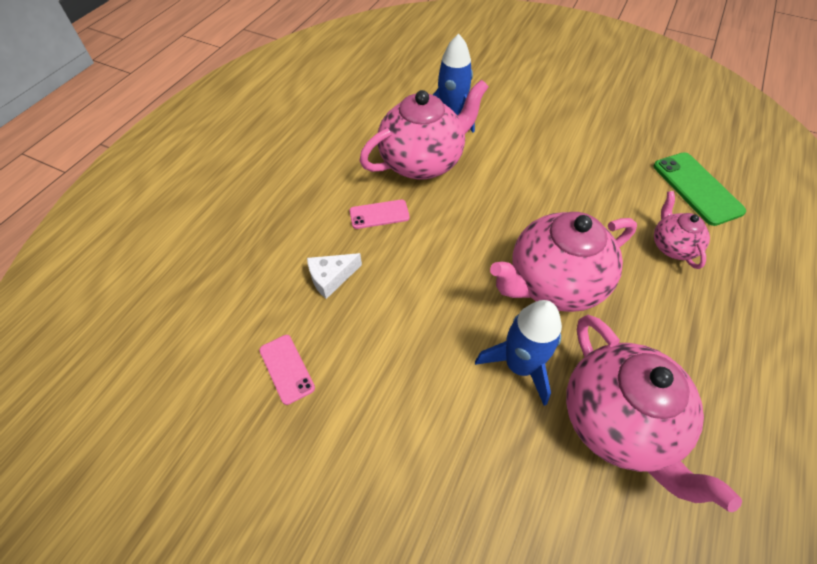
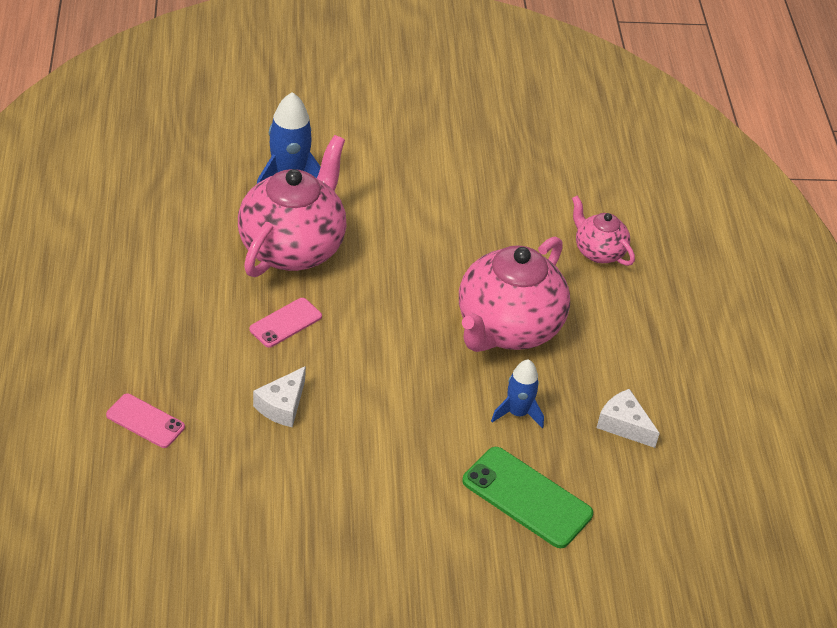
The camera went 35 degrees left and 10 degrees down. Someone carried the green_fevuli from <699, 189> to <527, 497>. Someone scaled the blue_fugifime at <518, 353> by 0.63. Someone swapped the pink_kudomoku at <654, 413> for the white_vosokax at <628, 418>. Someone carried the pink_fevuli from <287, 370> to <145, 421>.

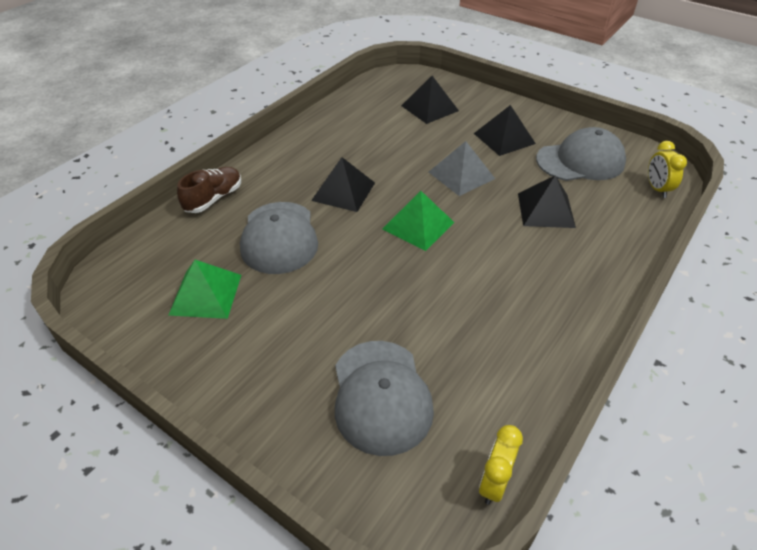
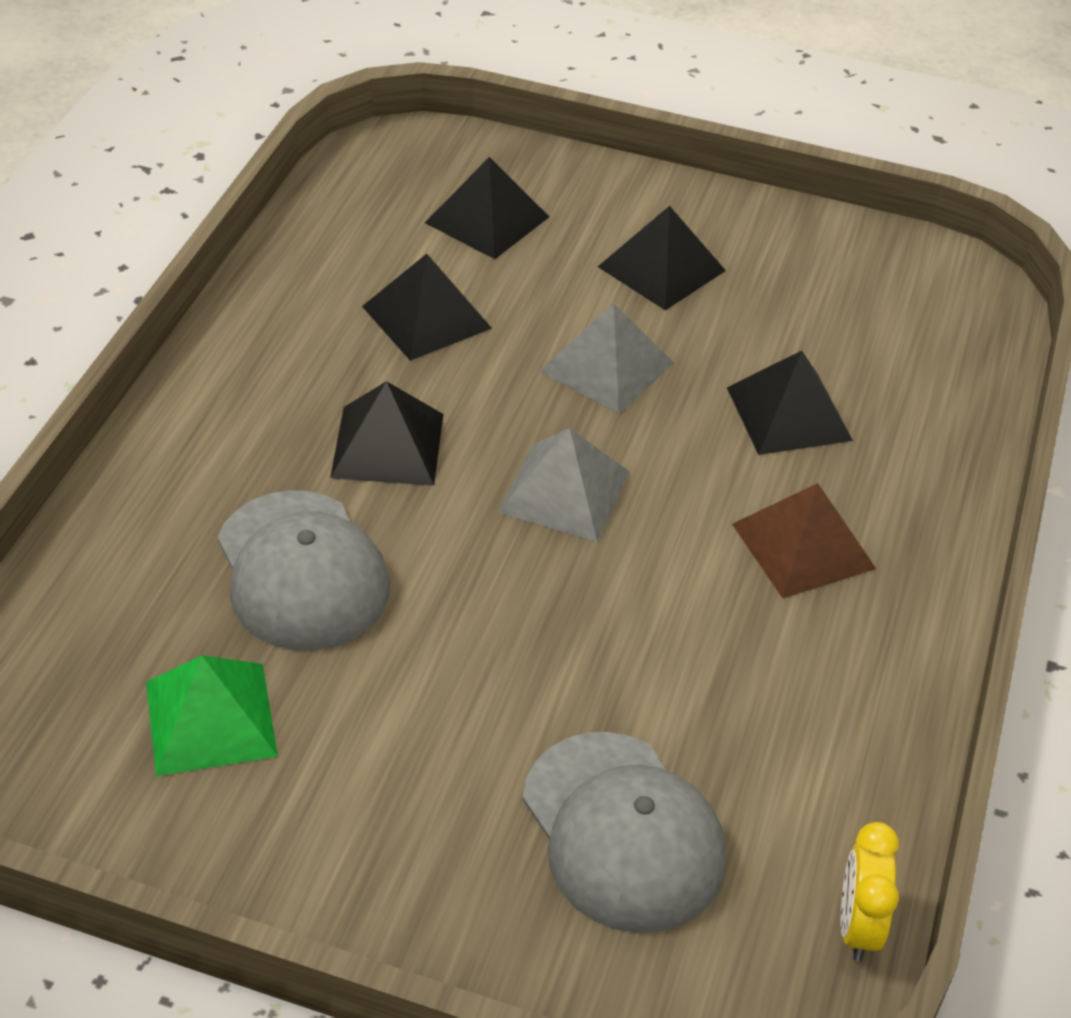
The camera went 20 degrees left and 0 degrees up. Someone took away the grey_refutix at <581, 154>. Someone took away the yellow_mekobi at <667, 169>. Someone took away the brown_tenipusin at <209, 190>. Someone repainted the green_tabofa at <418, 221>, which became the grey_tabofa at <563, 485>. Someone put down the black_tabofa at <427, 307>. Someone put down the brown_tabofa at <804, 540>.

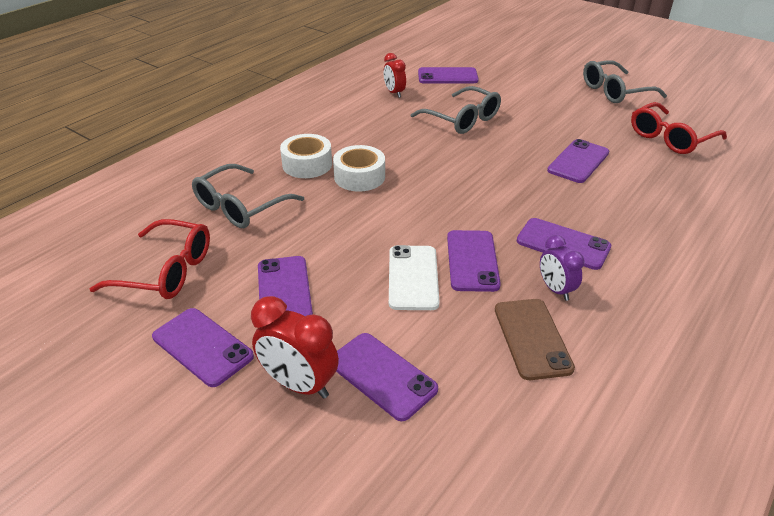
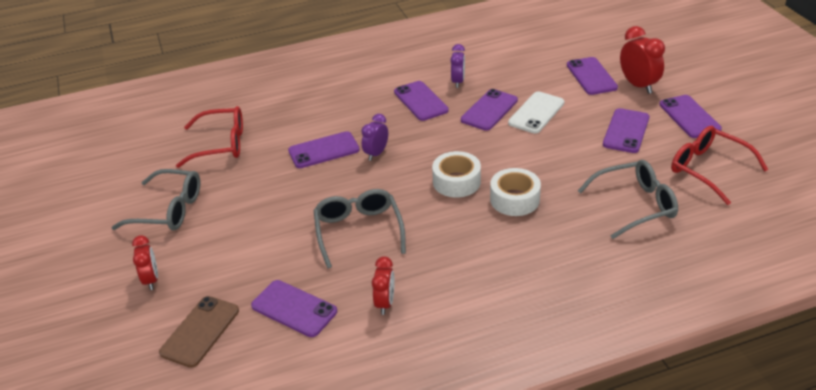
The camera went 145 degrees left and 0 degrees up. Someone carried the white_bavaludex from <306, 156> to <456, 174>. Someone carried the brown_fevuli from <535, 339> to <199, 332>. Someone put down the purple_mekobi at <374, 137>. Someone put down the red_mekobi at <145, 262>.

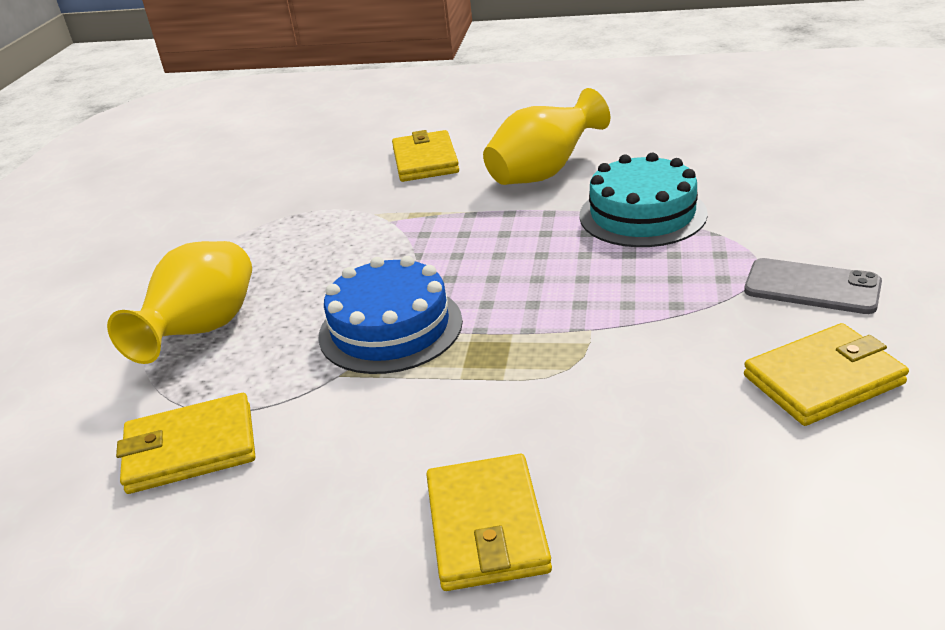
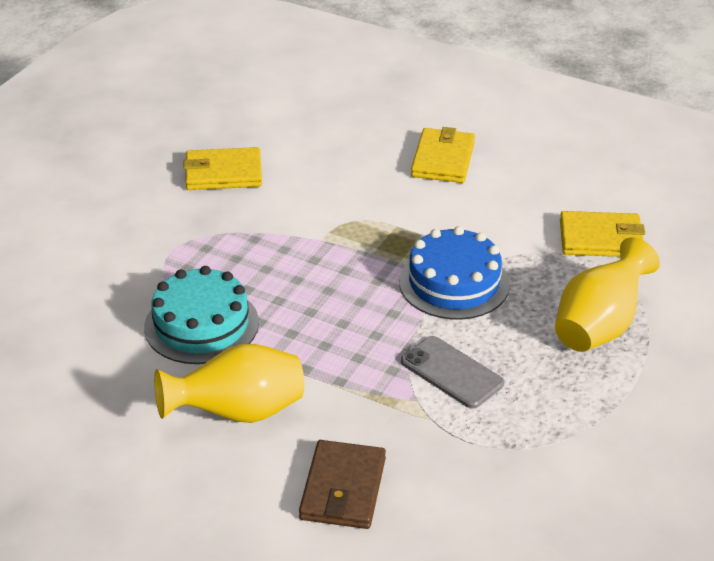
The camera went 165 degrees left and 5 degrees up. Someone repainted the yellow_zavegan at <425, 156>, which became the brown_zavegan at <342, 484>. Someone carried the grey_fevuli from <813, 286> to <452, 372>.

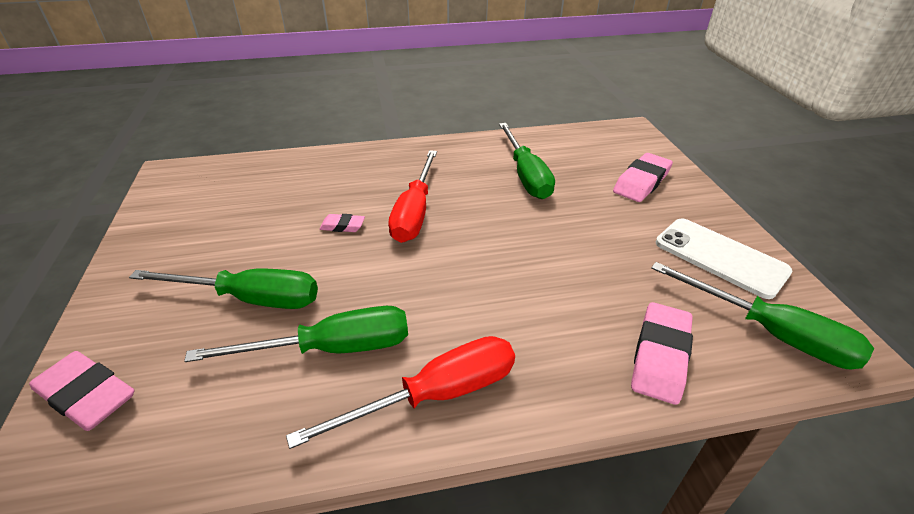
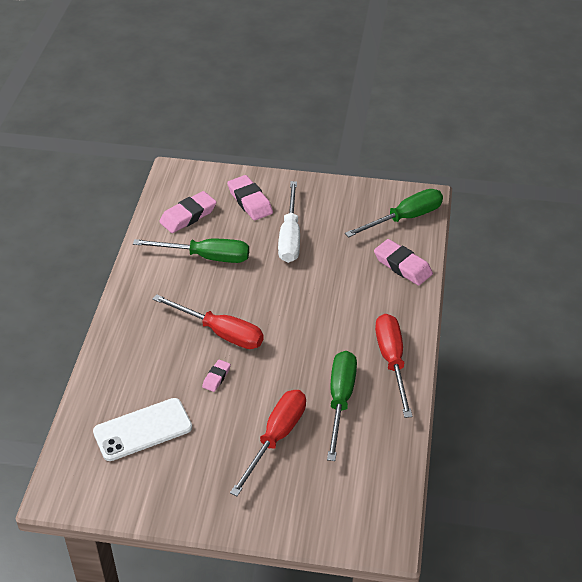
The camera went 70 degrees left and 5 degrees up. Someone carried the white_fevuli from <724, 259> to <142, 429>. Someone repainted the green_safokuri at <223, 289>, which became the red_safokuri at <268, 443>. Someone carried the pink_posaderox from <82, 391> to <187, 212>. Someone put down the white_safokuri at <289, 222>.

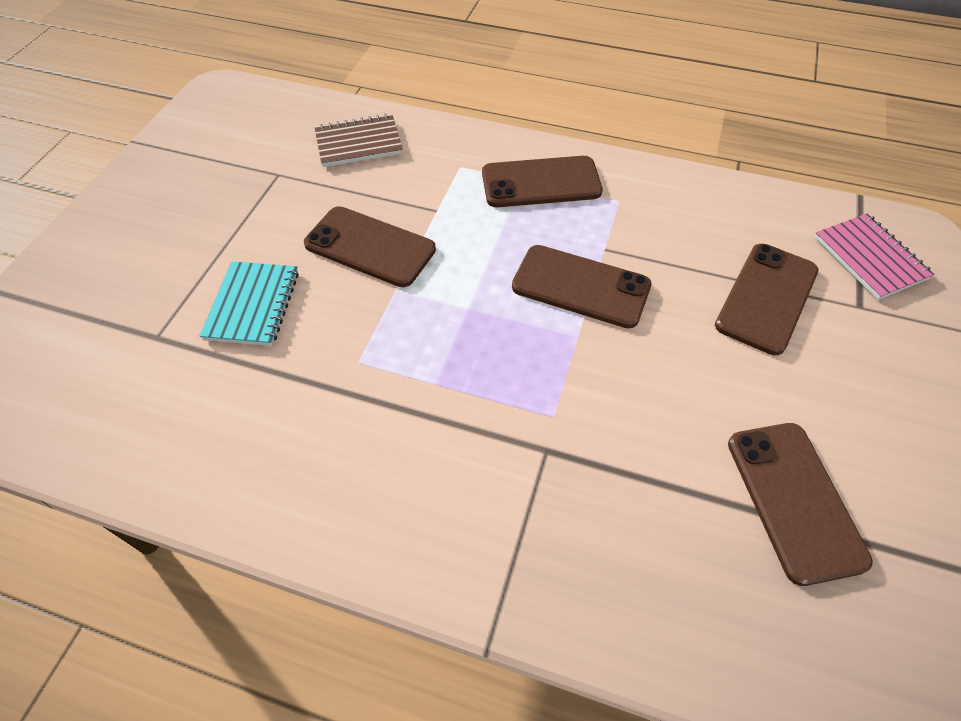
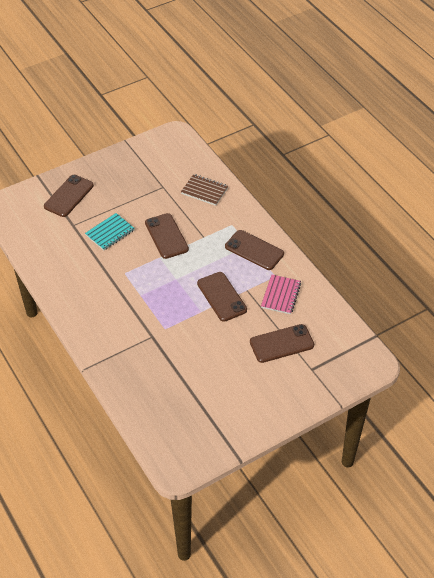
The camera went 40 degrees right and 5 degrees down. Someone carried the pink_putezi from <874, 257> to <281, 294>. Someone carried the brown_fevuli from <800, 504> to <69, 196>.

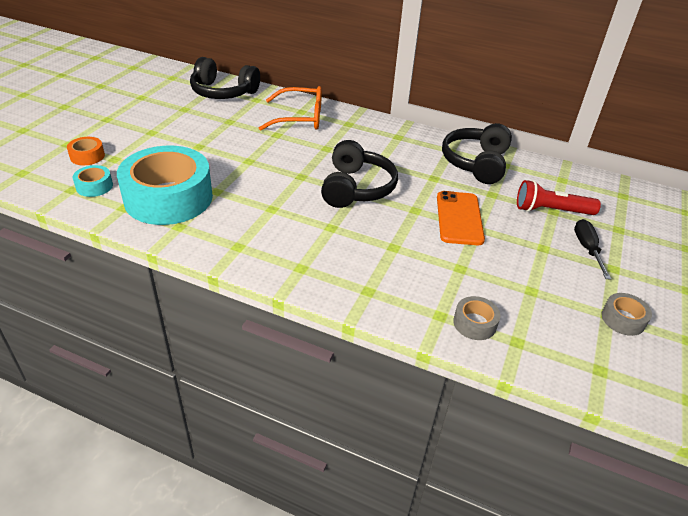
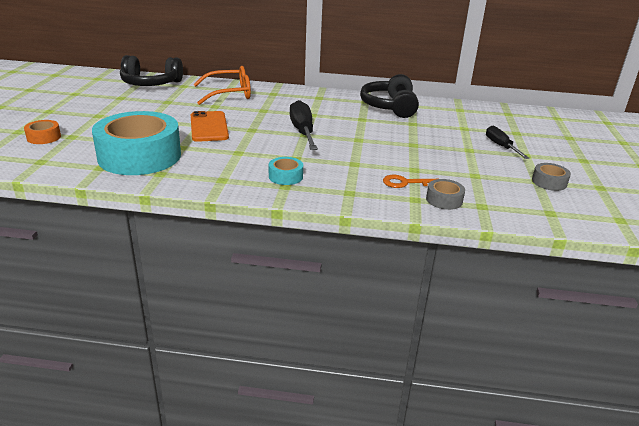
The camera went 15 degrees left and 10 degrees down. Someone swapped the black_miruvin at <359, 174> for the black_safokuri at <304, 125>. Someone carried the turquoise_bavaludex from <93, 181> to <286, 171>. Someone took away the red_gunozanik at <559, 197>. Someone carried the orange_fevuli from <461, 218> to <210, 126>. Someone put down the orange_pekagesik at <409, 181>.

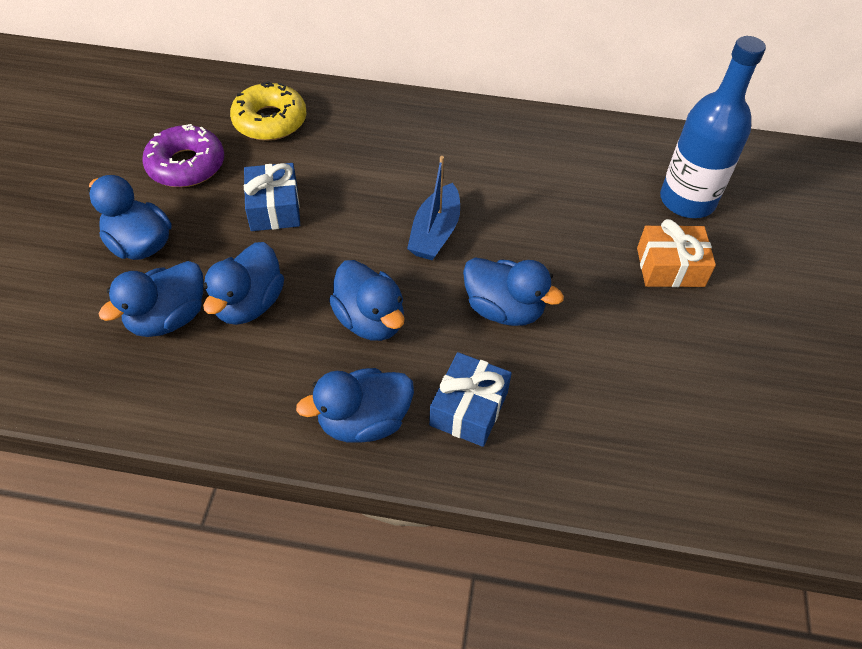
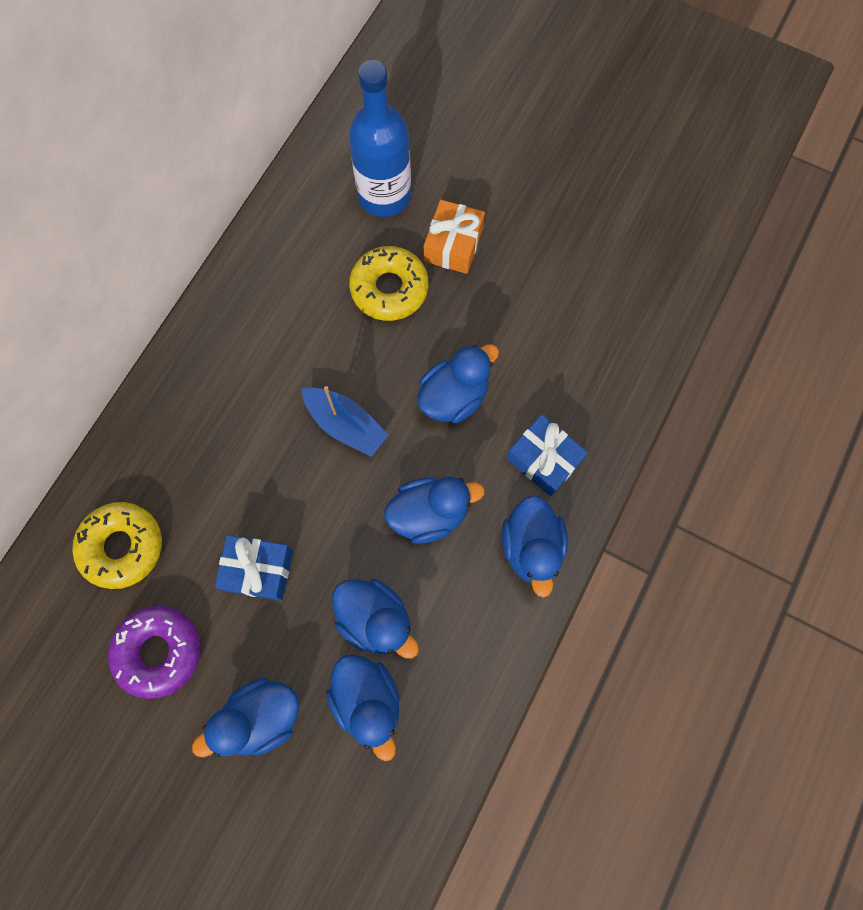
The camera went 70 degrees left and 20 degrees up. Someone put down the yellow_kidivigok at <388, 283>.

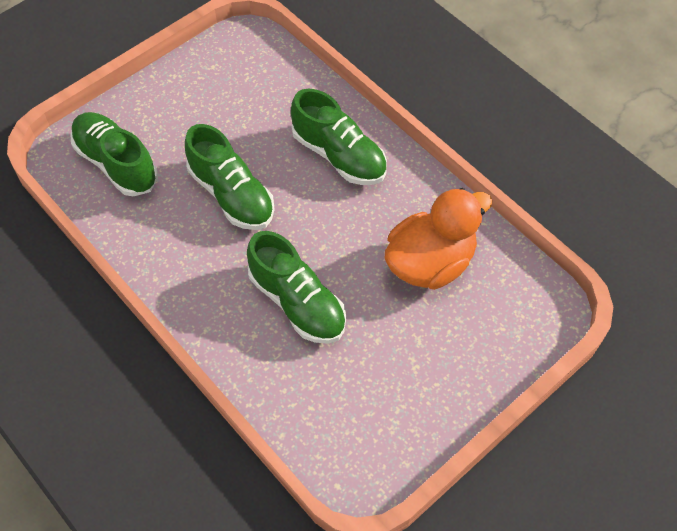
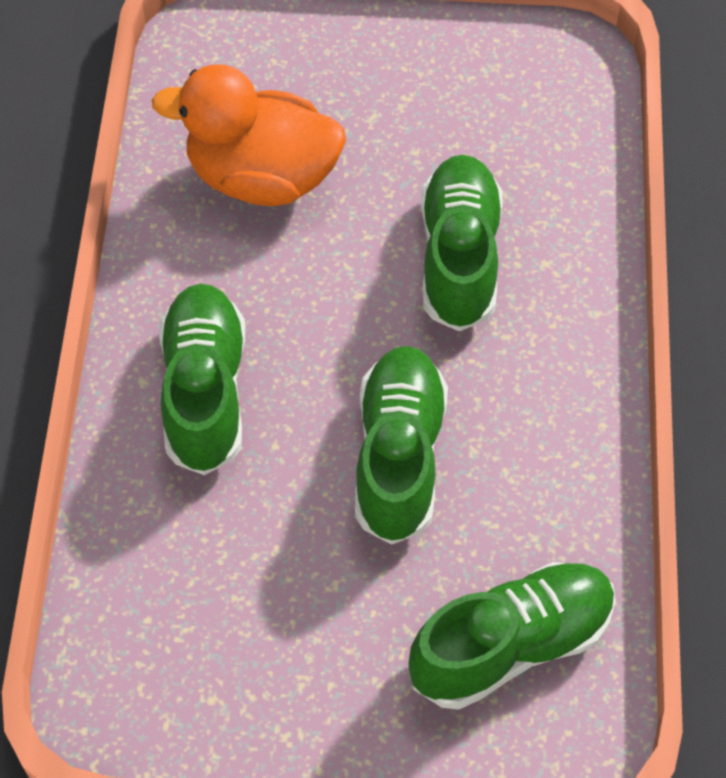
The camera went 135 degrees left and 0 degrees up. Someone rotated the green_tenipusin at <114, 154> by 120 degrees counterclockwise.

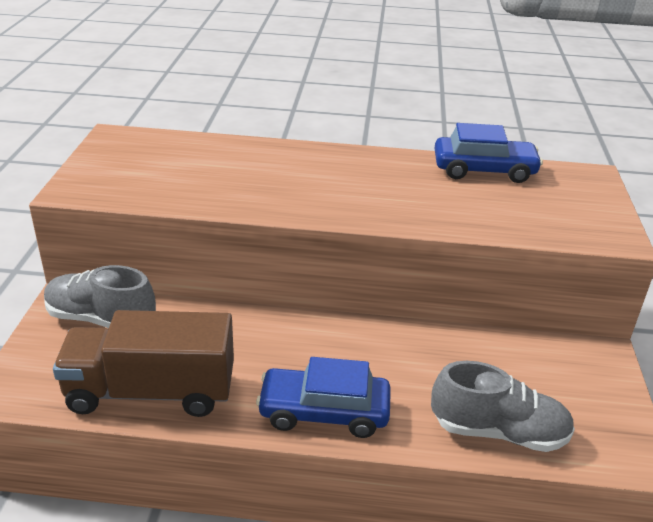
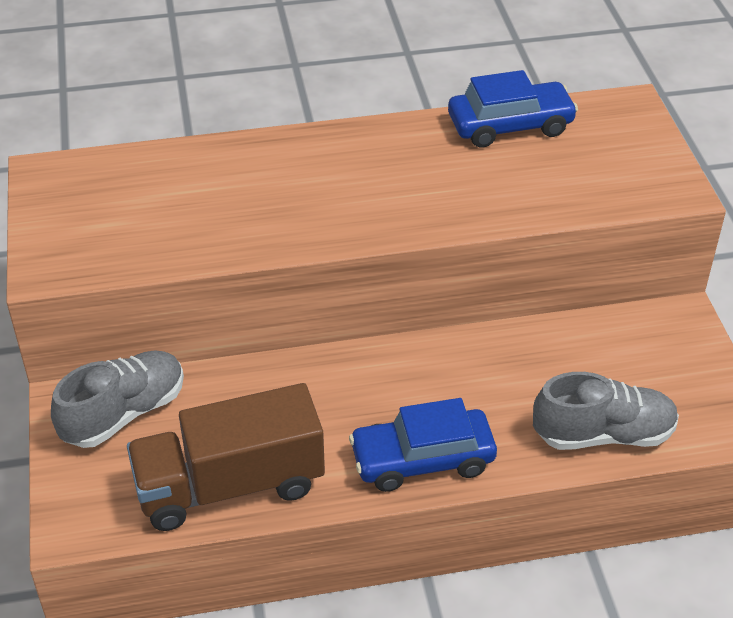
The camera went 15 degrees left and 10 degrees up. Someone rotated the grey_tenipusin at <100, 296> by 135 degrees clockwise.

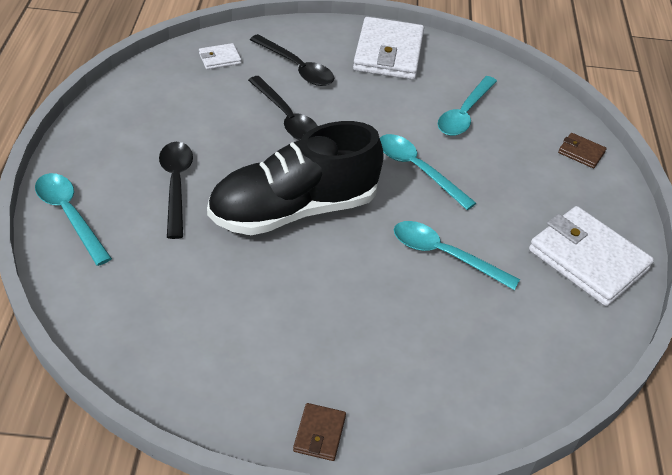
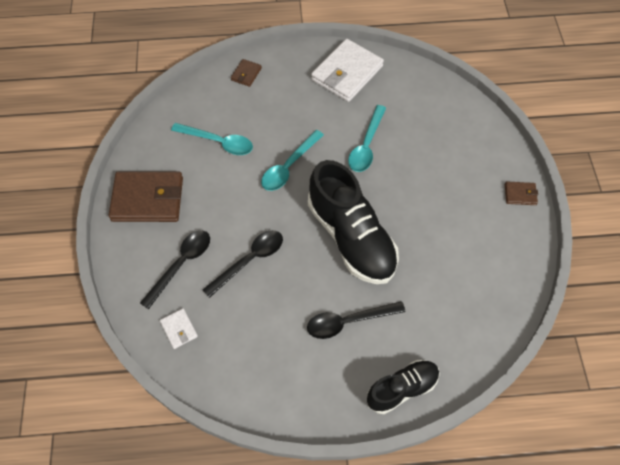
The camera went 95 degrees left and 15 degrees up. Someone repainted the white_zavegan at <388, 48>, which became the brown_zavegan at <146, 197>. Someone swapped the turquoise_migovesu at <73, 219> for the black_tenipusin at <403, 387>.

